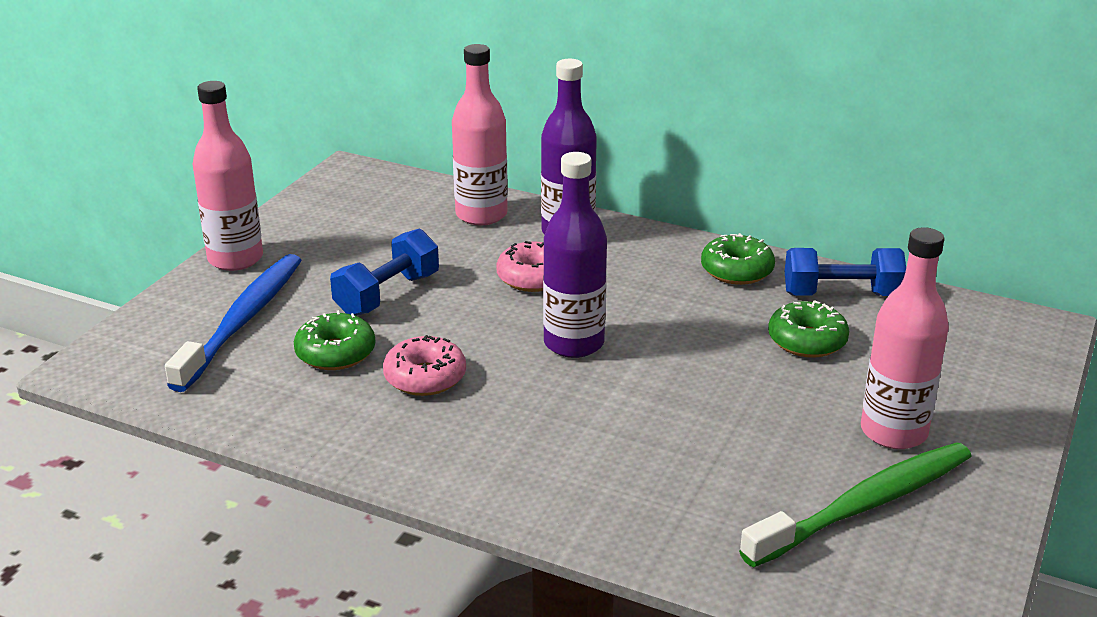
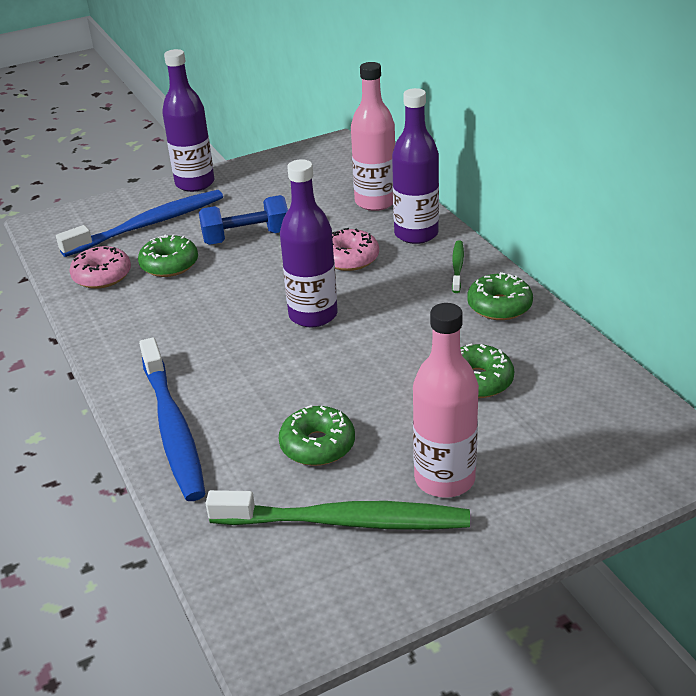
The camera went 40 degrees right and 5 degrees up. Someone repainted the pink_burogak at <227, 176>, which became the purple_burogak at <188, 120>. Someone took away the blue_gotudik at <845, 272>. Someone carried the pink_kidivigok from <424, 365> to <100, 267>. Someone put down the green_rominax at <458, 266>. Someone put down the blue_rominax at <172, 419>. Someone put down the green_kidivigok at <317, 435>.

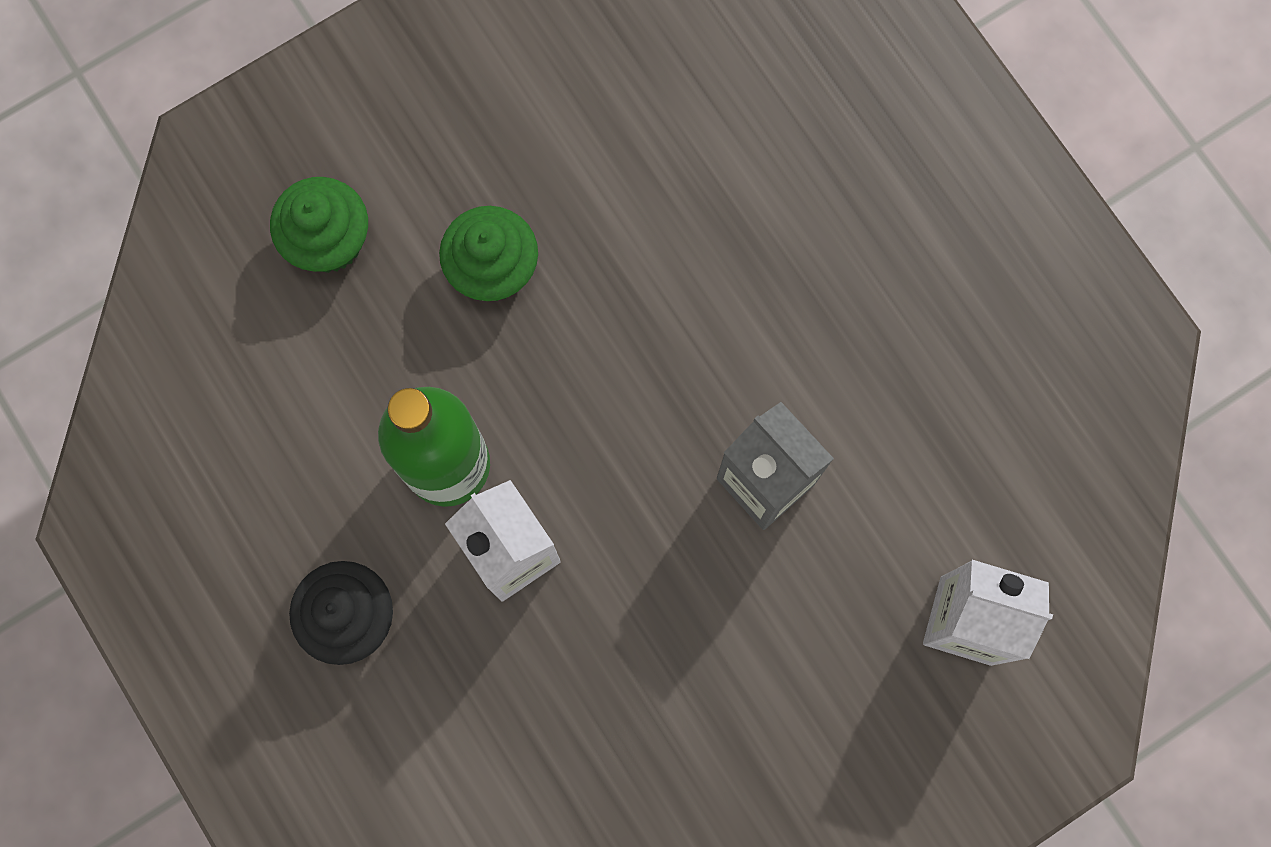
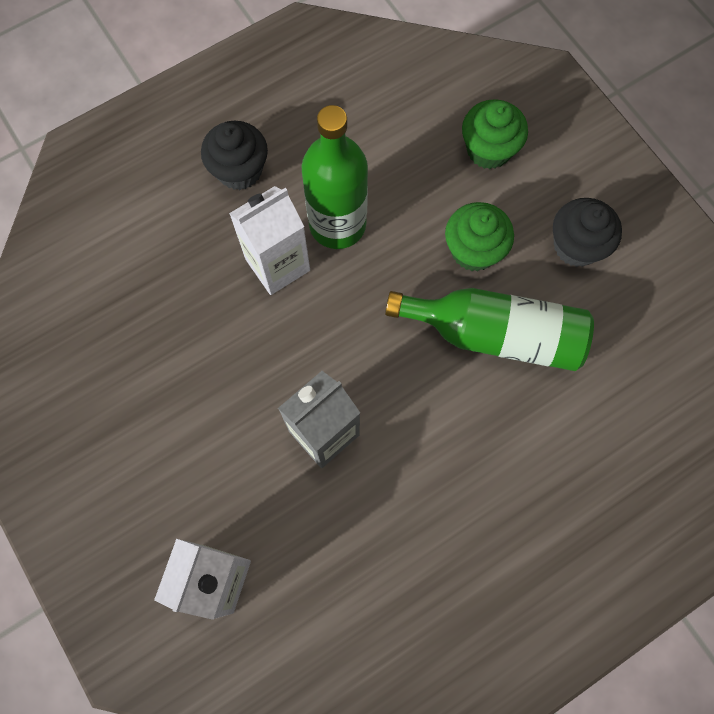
The camera went 90 degrees right and 5 degrees down. Someone put down the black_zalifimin at <587, 232>. Someone put down the green_burogak at <489, 329>.

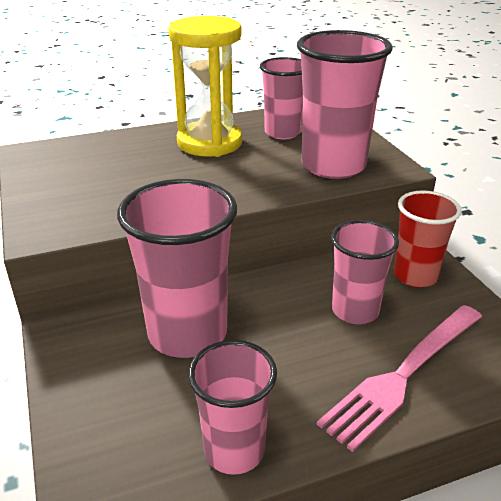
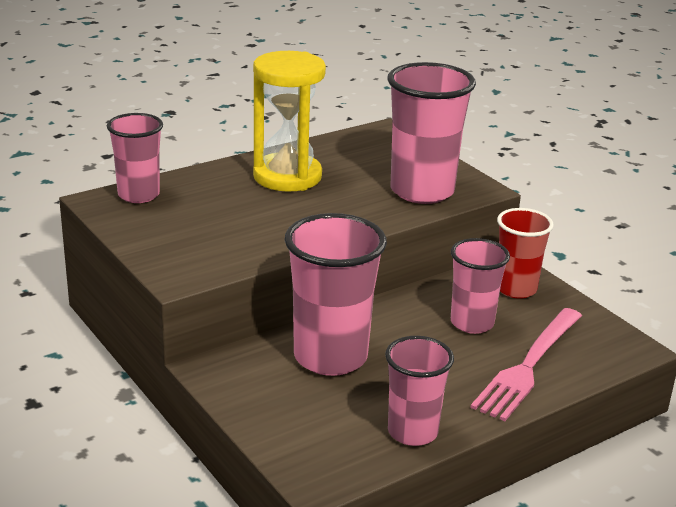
The camera went 15 degrees left and 5 degrees down. Someone carried the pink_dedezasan from <281, 98> to <135, 158>.

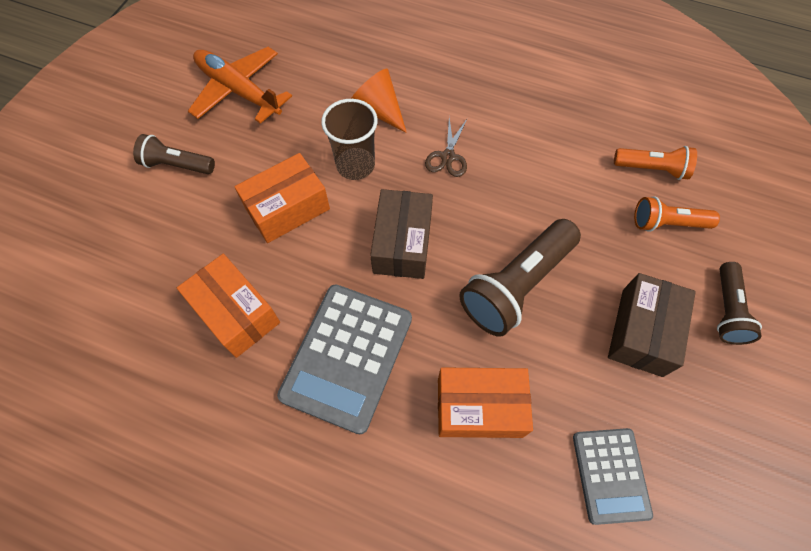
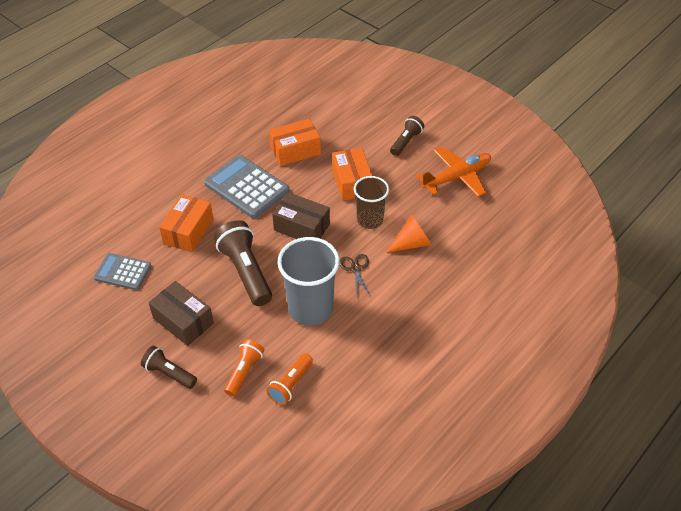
The camera went 110 degrees right and 15 degrees down. Someone rotated the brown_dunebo at <446, 147> by 45 degrees clockwise. Someone put down the grey_dedezasan at <308, 281>.

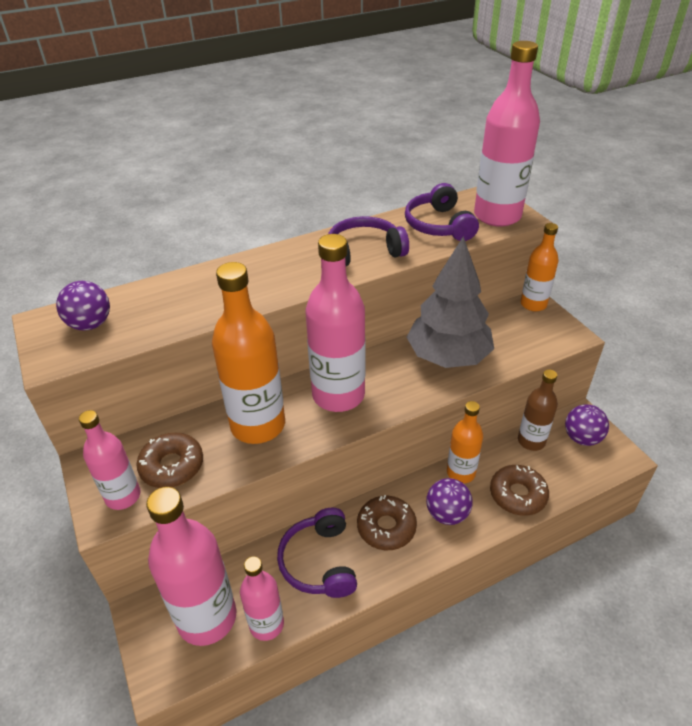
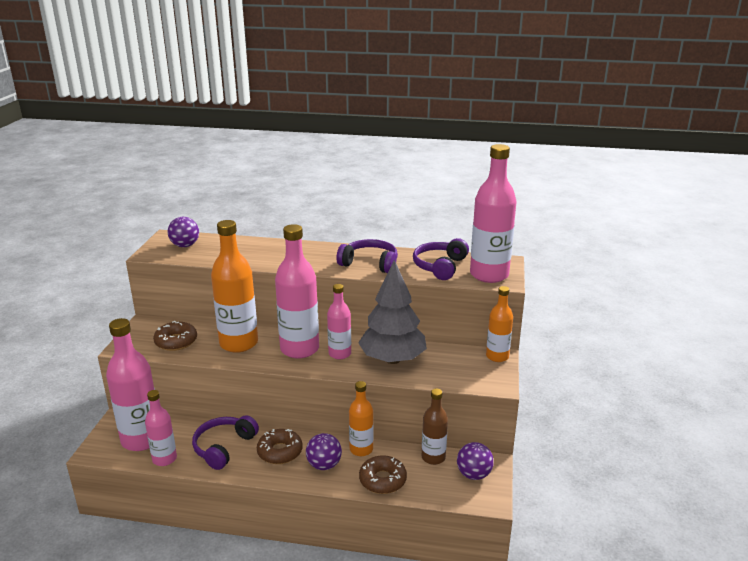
The camera went 35 degrees right and 15 degrees down. Someone carried the pink_burogak from <110, 460> to <339, 322>.

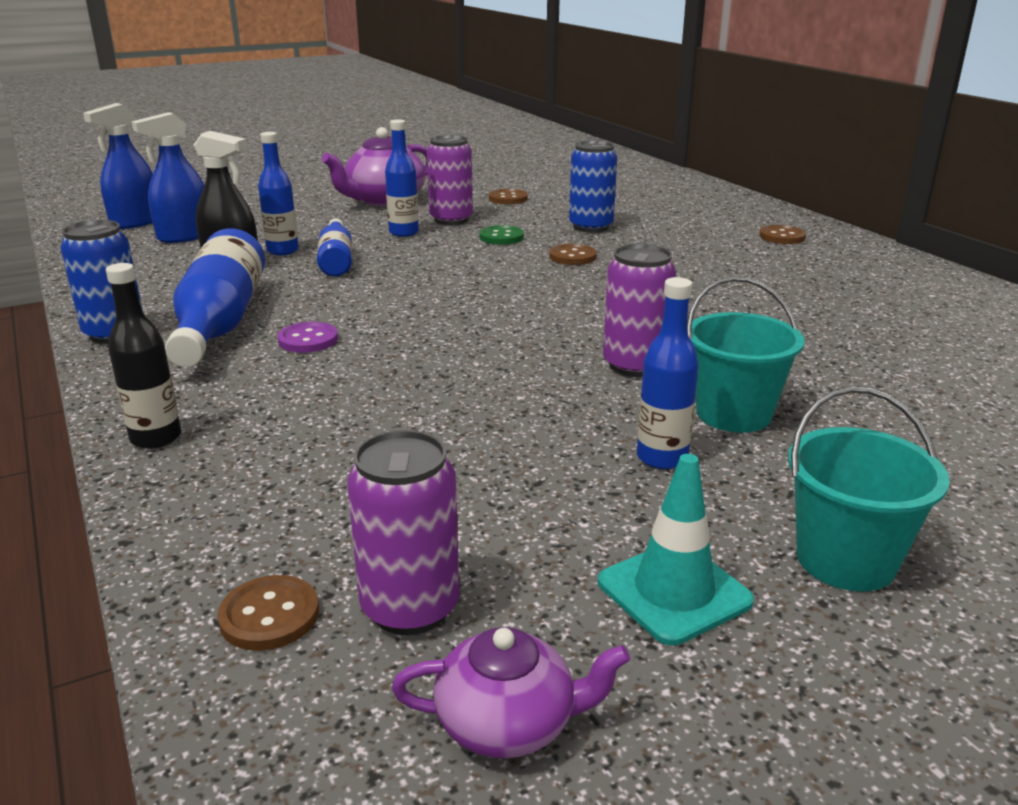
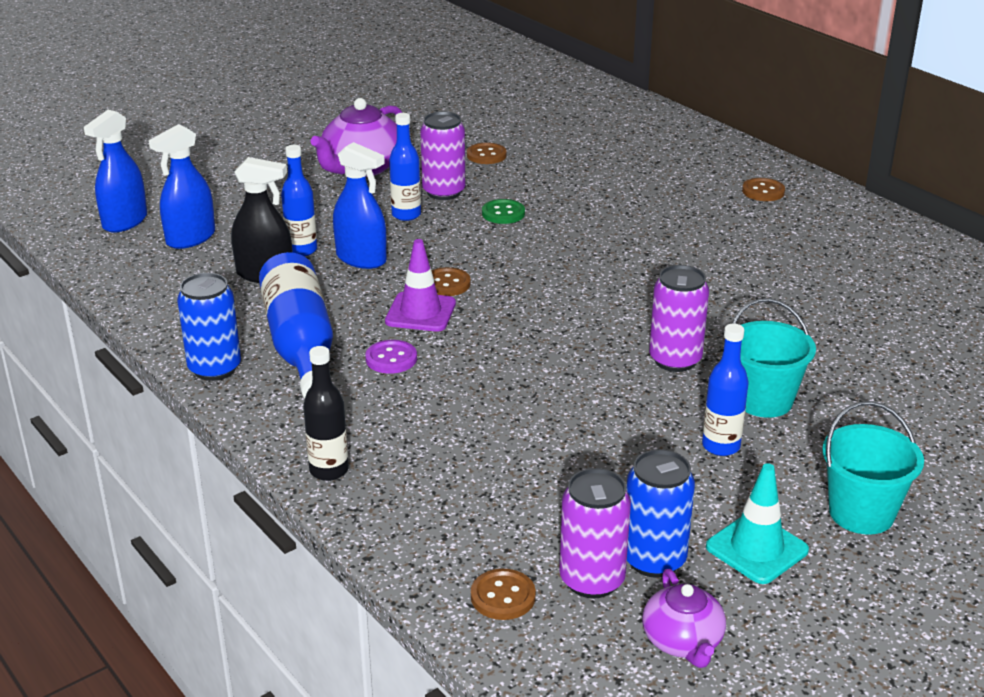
The camera went 10 degrees left and 5 degrees up. Someone carried the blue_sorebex from <593, 186> to <660, 513>. Someone swapped the blue_burogak at <334, 247> for the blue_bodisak at <360, 205>. Someone carried the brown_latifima from <573, 254> to <451, 281>. Someone rotated the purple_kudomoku at <511, 693> by 90 degrees clockwise. Someone put down the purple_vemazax at <420, 285>.

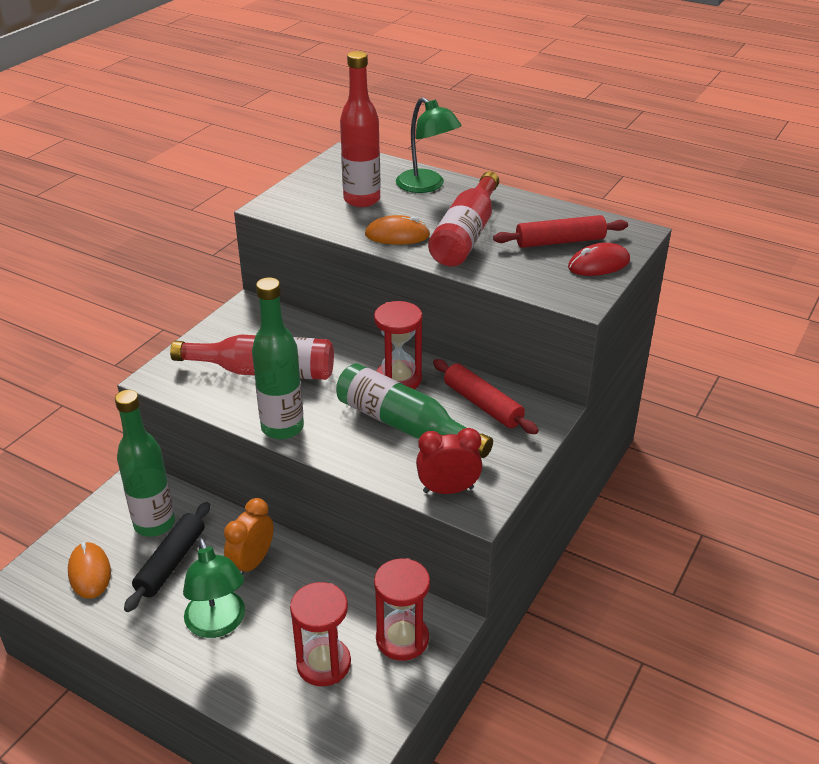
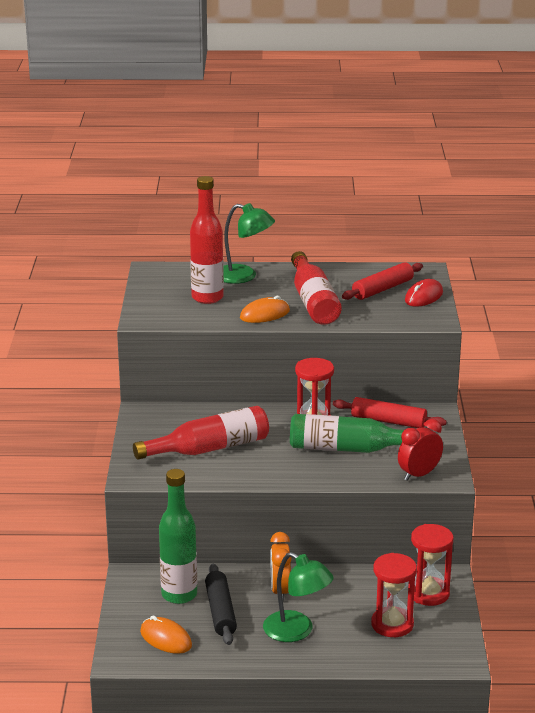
The camera went 30 degrees left and 10 degrees down. Someone took away the green_burogak at <278, 358>.

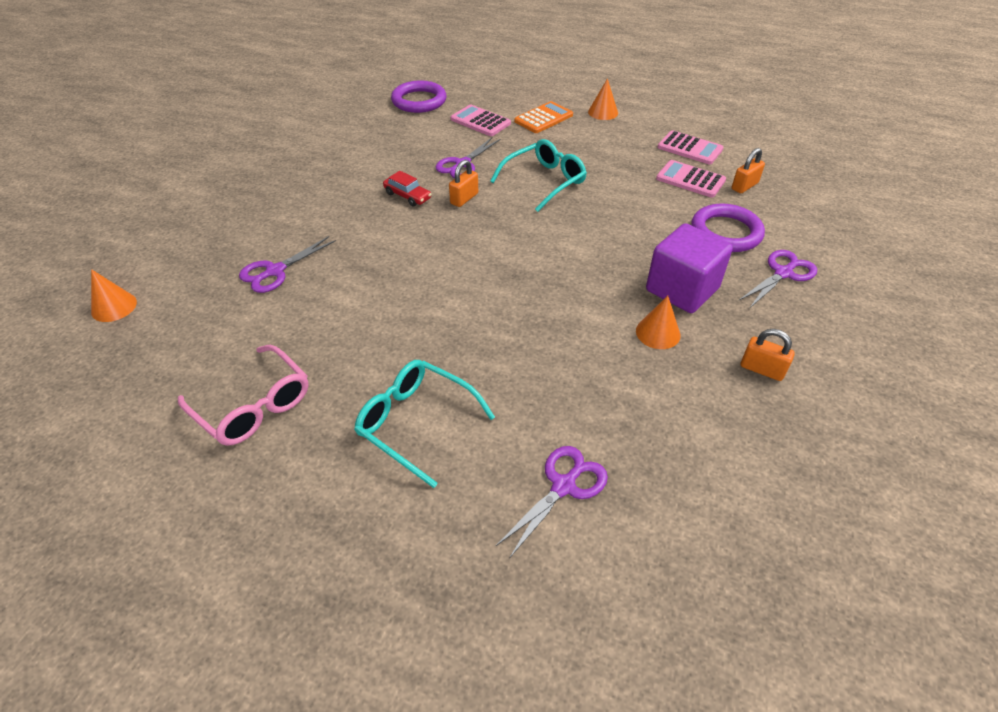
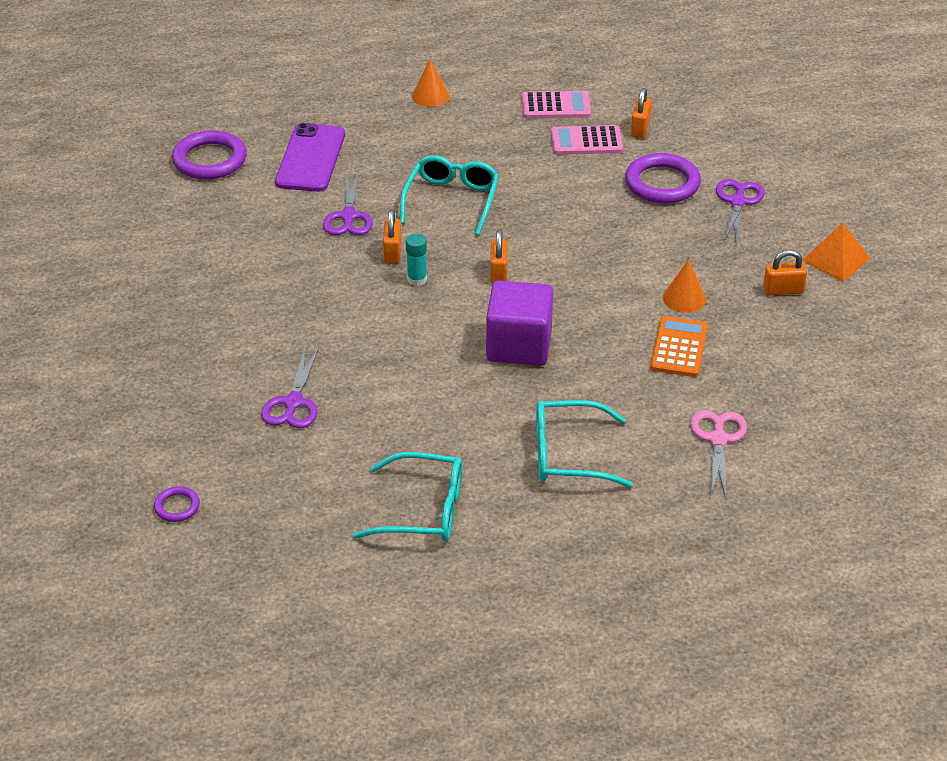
The camera went 35 degrees left and 5 degrees down. Someone carried the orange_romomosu from <543, 117> to <679, 346>. Someone swapped the pink_romomosu at <481, 120> for the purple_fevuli at <310, 157>. Someone took away the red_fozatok at <407, 189>. Someone carried the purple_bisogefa from <689, 268> to <519, 323>. Someone swapped the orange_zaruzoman at <114, 295> for the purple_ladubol at <177, 504>. Someone repainted the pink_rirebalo at <243, 395>, which became the turquoise_rirebalo at <407, 497>. Someone repainted the purple_dunebo at <551, 501>, which became the pink_dunebo at <718, 453>. Someone put down the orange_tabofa at <836, 252>. Someone put down the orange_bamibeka at <499, 257>. Someone put down the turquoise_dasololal at <416, 260>.

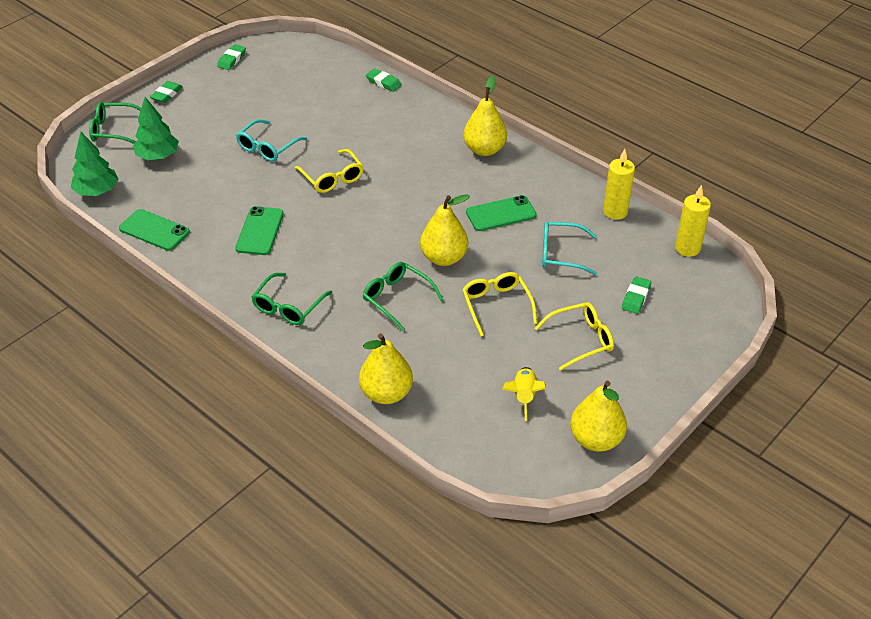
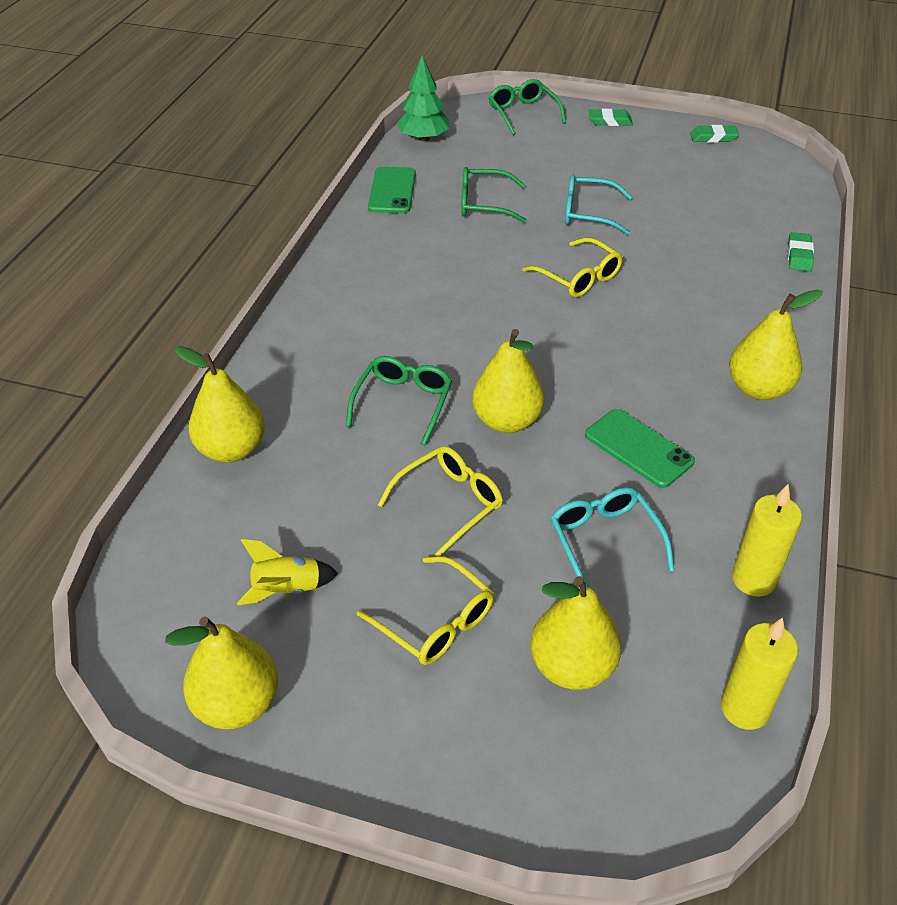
The camera went 65 degrees right and 0 degrees up. Someone took away the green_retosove at <156, 128>. Someone rotated the yellow_rirebalo at <329, 171> by 75 degrees counterclockwise. Someone took away the green_fevuli at <259, 230>. Someone carried the green_rirebalo from <291, 299> to <493, 195>. Someone swapped the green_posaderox at <636, 295> for the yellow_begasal at <575, 633>.

